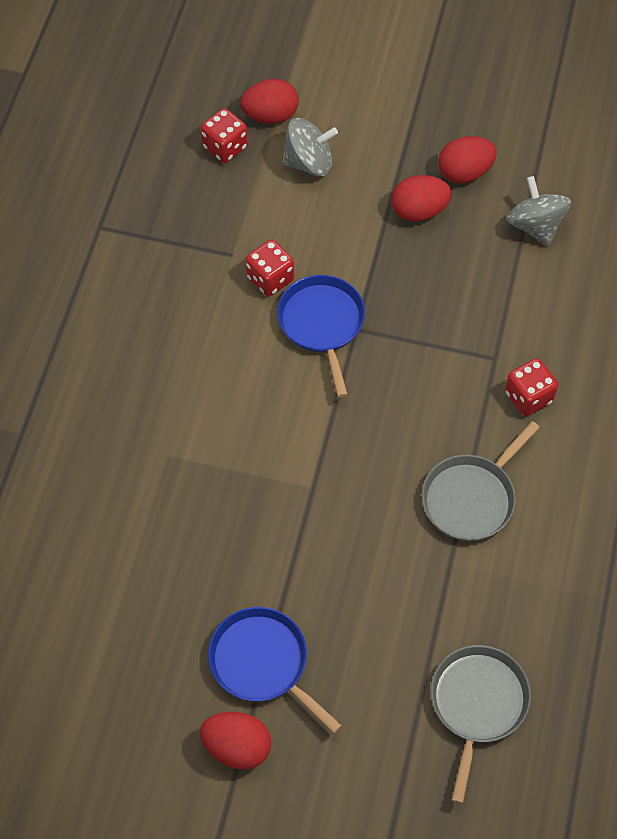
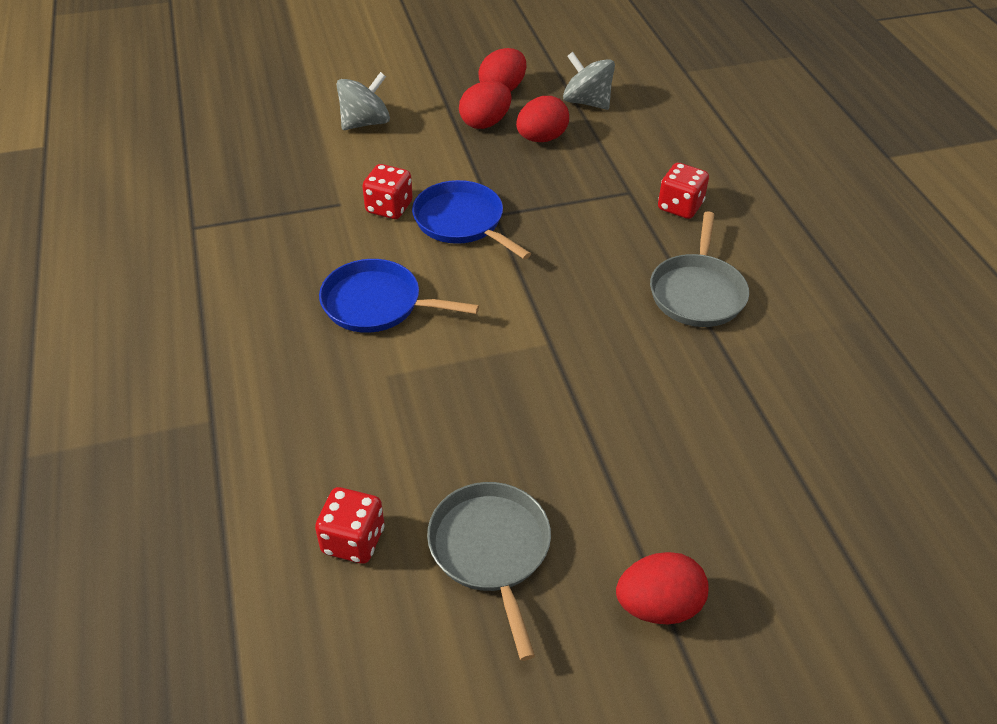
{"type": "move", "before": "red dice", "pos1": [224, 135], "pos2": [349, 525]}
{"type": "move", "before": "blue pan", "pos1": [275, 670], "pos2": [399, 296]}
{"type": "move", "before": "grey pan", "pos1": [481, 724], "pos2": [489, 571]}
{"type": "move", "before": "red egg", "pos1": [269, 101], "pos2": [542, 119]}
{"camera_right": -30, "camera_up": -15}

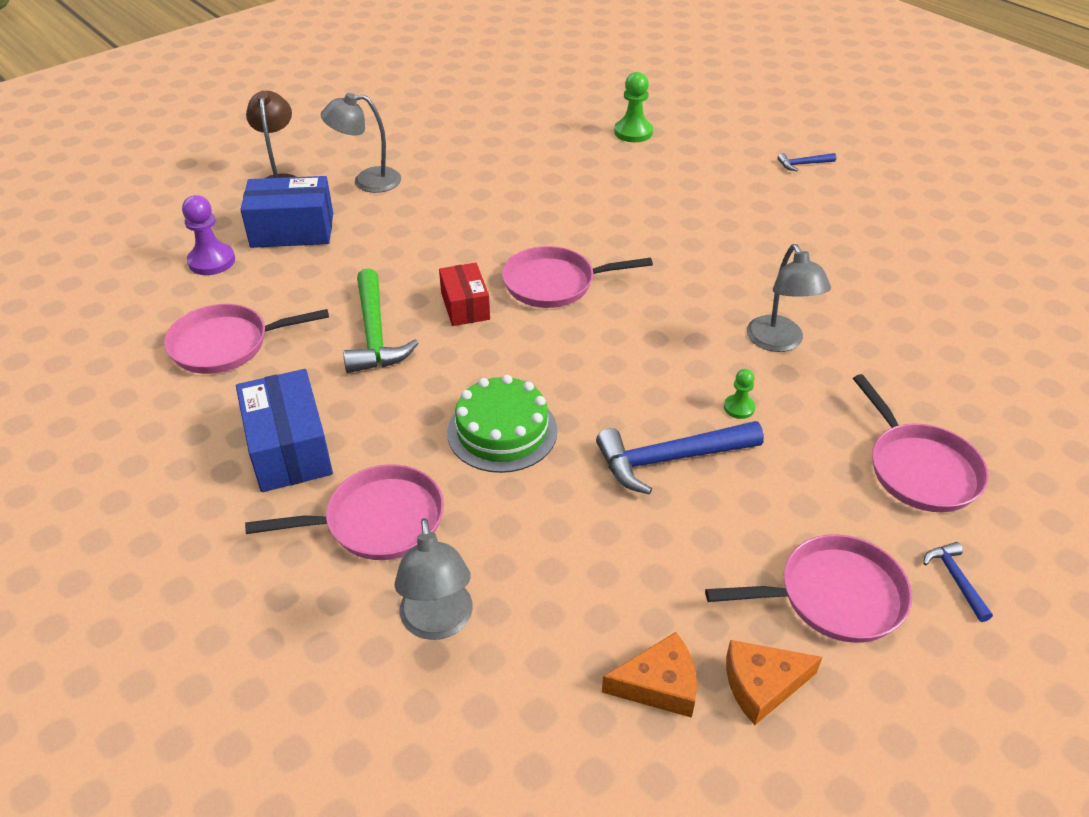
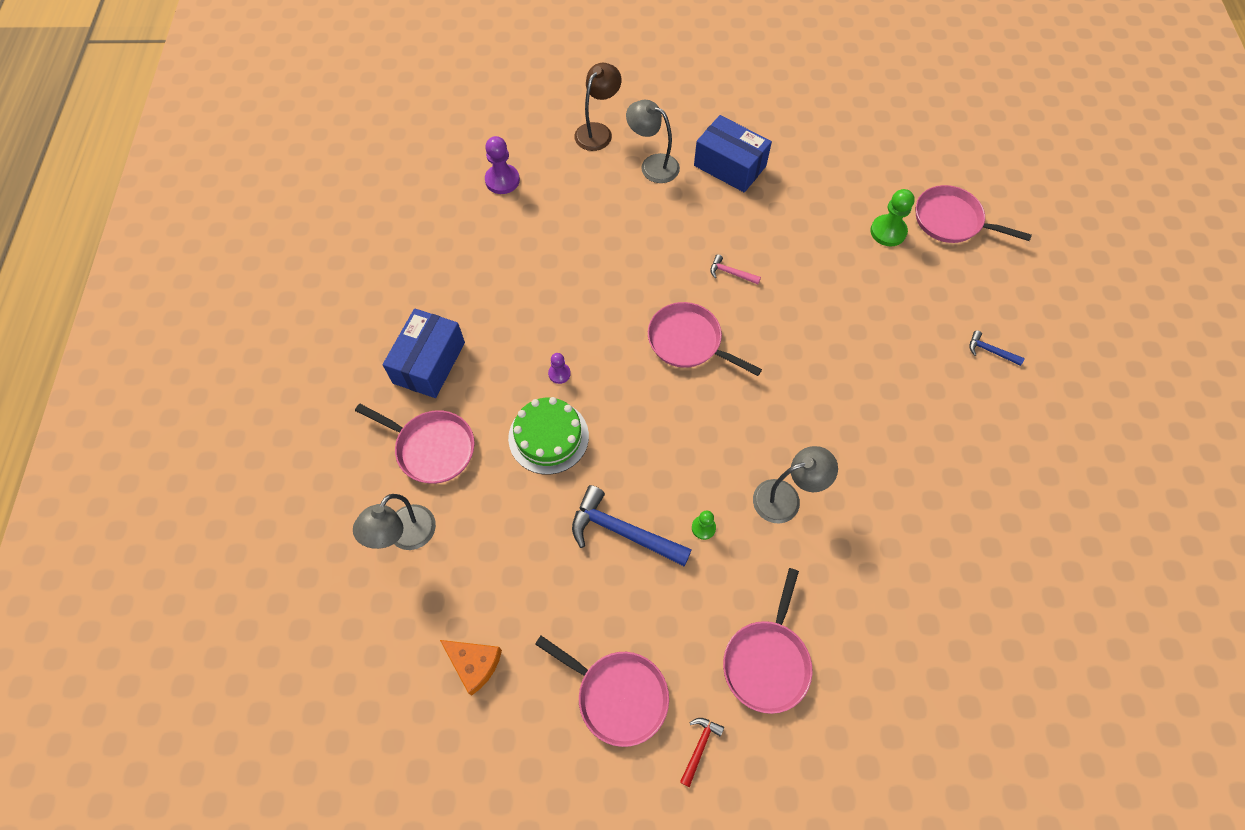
{"type": "insert", "after": "purple pawn", "pos2": [559, 368]}
{"type": "recolor", "before": "blue hammer", "after": "red hammer", "pos1": [958, 582], "pos2": [702, 752]}
{"type": "move", "before": "blue box", "pos1": [286, 212], "pos2": [733, 153]}
{"type": "insert", "after": "pink hammer", "pos2": [735, 269]}
{"type": "rotate", "before": "grey lamp", "pos1": [789, 298], "pos2": [795, 485], "turn": -135}
{"type": "move", "before": "pink pan", "pos1": [246, 339], "pos2": [974, 214]}
{"type": "delete", "before": "green hammer", "pos1": [381, 320]}
{"type": "delete", "before": "red box", "pos1": [464, 294]}
{"type": "delete", "before": "orange cheese", "pos1": [774, 682]}
{"camera_right": 40, "camera_up": 20}

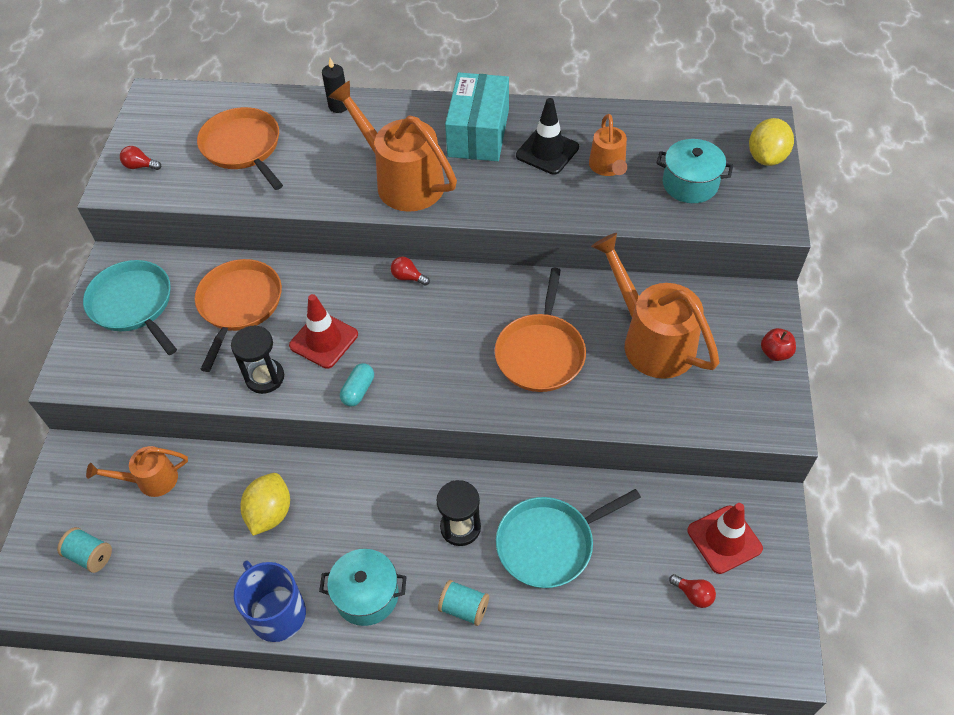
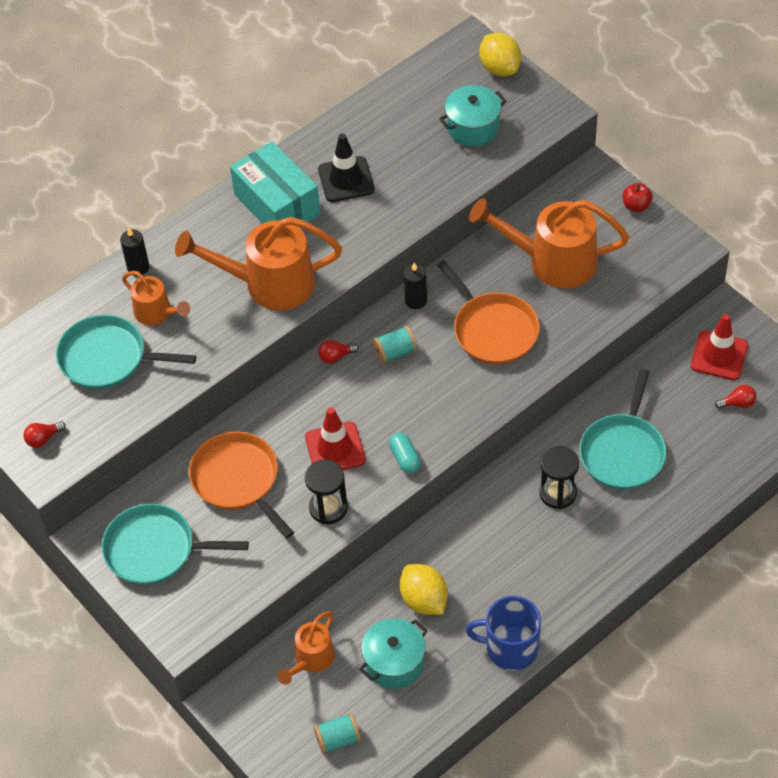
{"type": "recolor", "before": "orange pan", "after": "turquoise pan", "pos1": [240, 148], "pos2": [126, 352]}
{"type": "move", "before": "orange watering can", "pos1": [608, 145], "pos2": [156, 298]}
{"type": "move", "before": "turquoise pot", "pos1": [363, 587], "pos2": [393, 653]}
{"type": "move", "before": "turquoise spool", "pos1": [463, 603], "pos2": [395, 345]}
{"type": "insert", "after": "black candle", "pos2": [415, 285]}
{"camera_right": -45, "camera_up": 0}

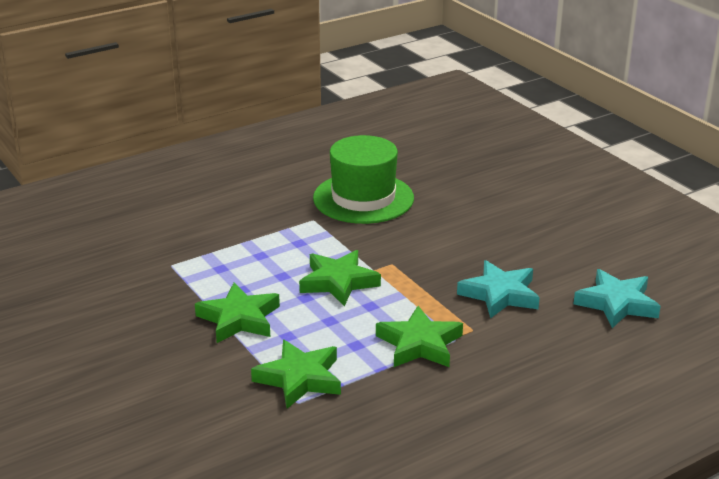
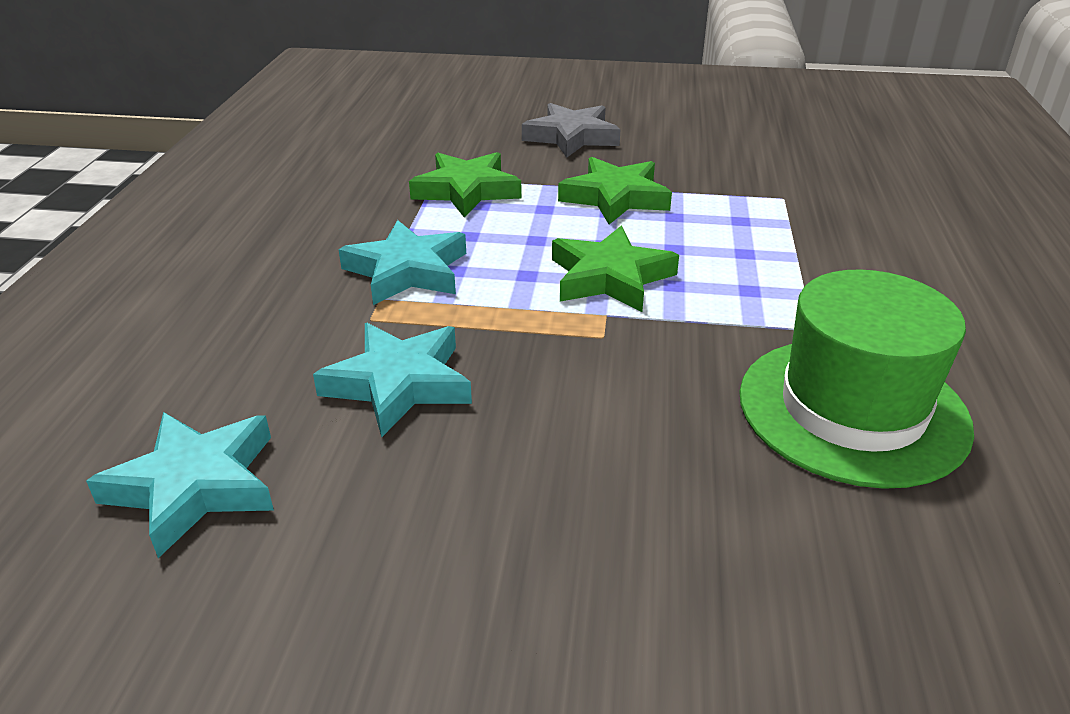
{"type": "recolor", "before": "green star", "after": "turquoise star", "pos1": [419, 336], "pos2": [402, 262]}
{"type": "insert", "after": "grey star", "pos2": [571, 130]}
{"camera_right": 130, "camera_up": 5}

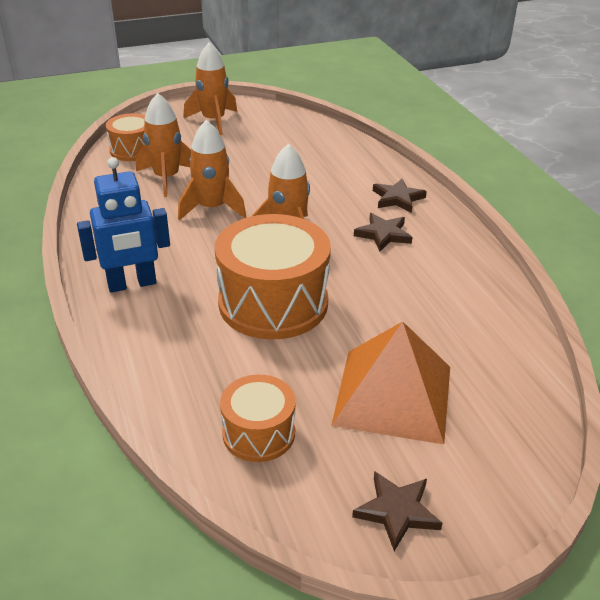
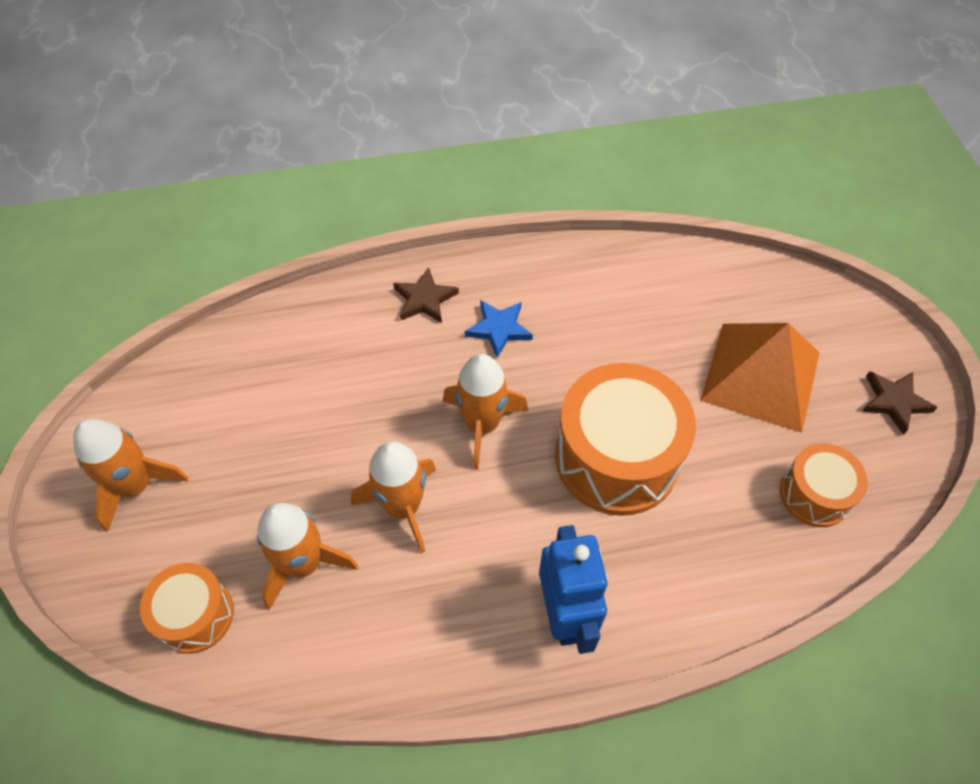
{"type": "recolor", "before": "brown star", "after": "blue star", "pos1": [383, 232], "pos2": [499, 329]}
{"camera_right": -80, "camera_up": 20}

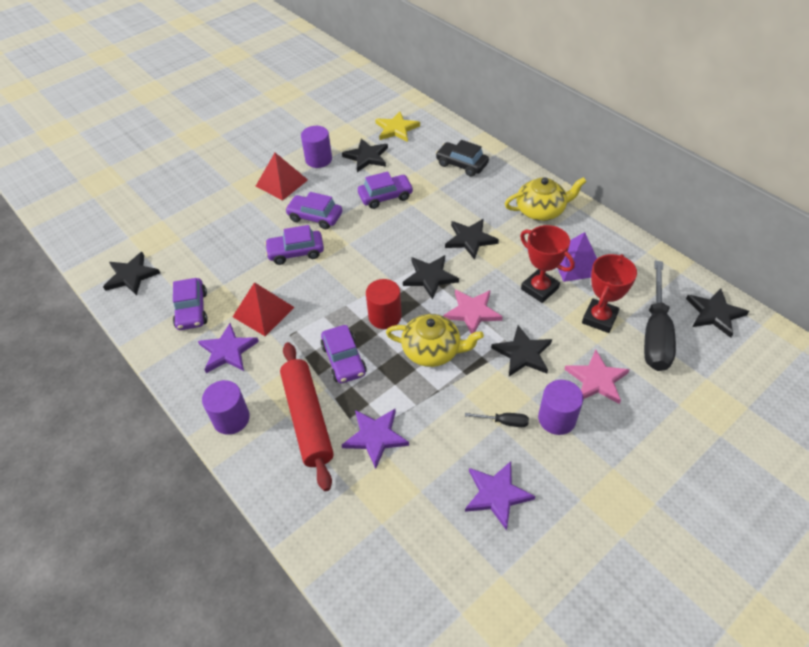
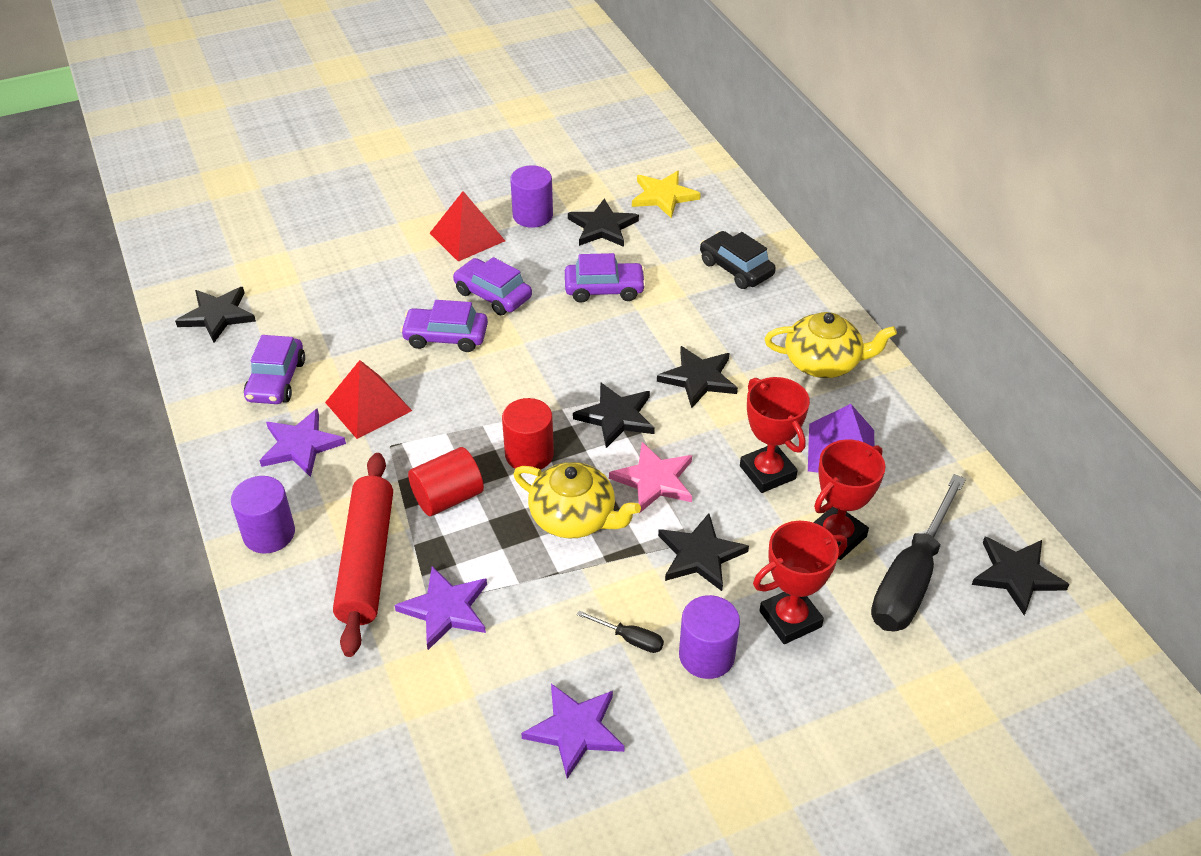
{"type": "replace", "before": "purple car", "after": "red cylinder", "pos1": [344, 354], "pos2": [446, 481]}
{"type": "replace", "before": "pink star", "after": "red trophy", "pos1": [597, 377], "pos2": [800, 582]}
{"camera_right": 15, "camera_up": -5}

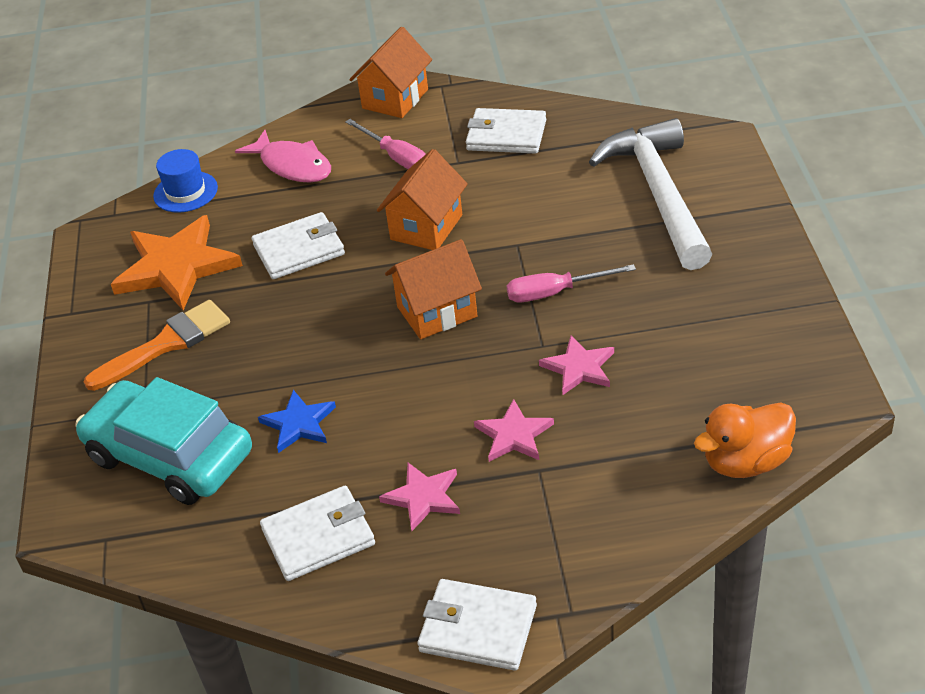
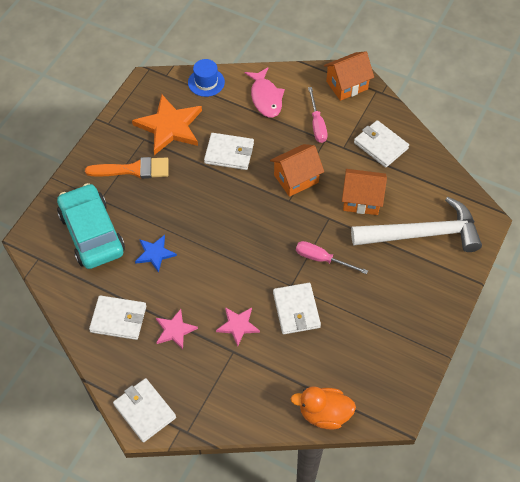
{"type": "replace", "before": "pink star", "after": "white wallet", "pos1": [576, 365], "pos2": [297, 308]}
{"type": "move", "before": "orange house", "pos1": [433, 289], "pos2": [364, 192]}
{"type": "rotate", "before": "white hammer", "pos1": [650, 194], "pos2": [416, 224], "turn": 60}
{"camera_right": 30, "camera_up": 15}

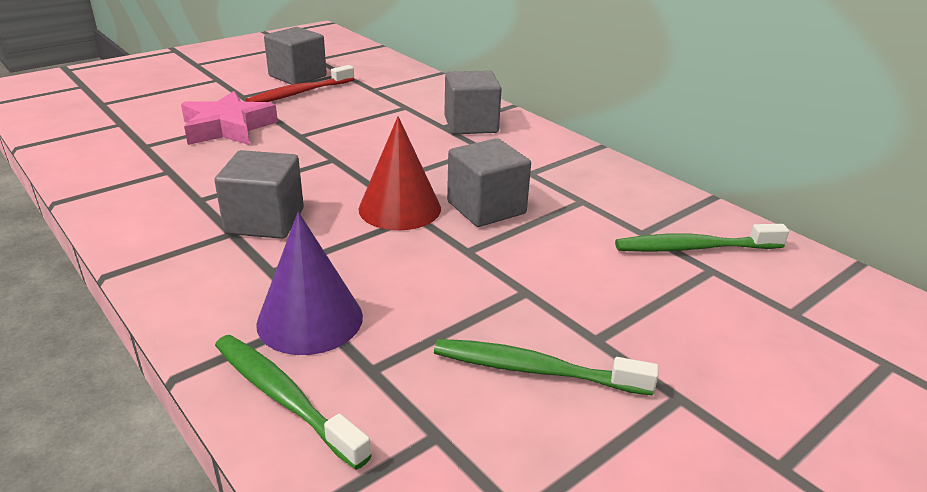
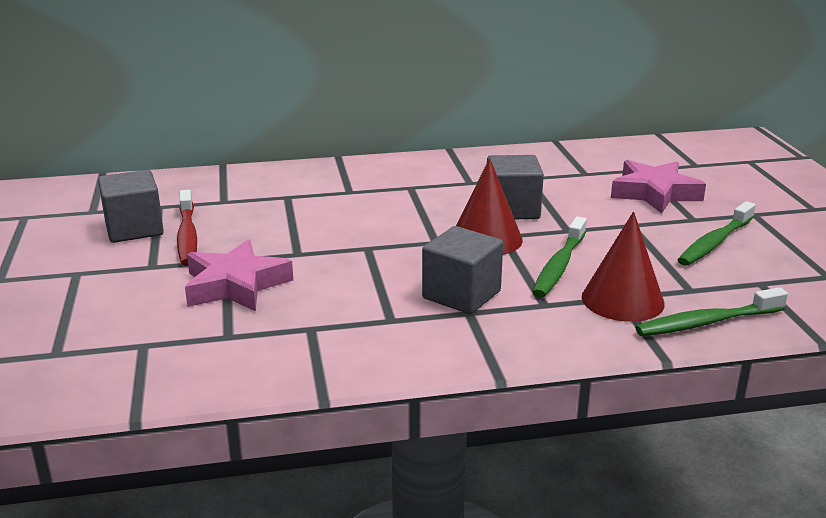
{"type": "move", "before": "green toothbrush", "pos1": [702, 238], "pos2": [560, 256]}
{"type": "recolor", "before": "purple cone", "after": "red cone", "pos1": [309, 283], "pos2": [623, 266]}
{"type": "insert", "after": "pink star", "pos2": [658, 186]}
{"type": "delete", "before": "grey cube", "pos1": [473, 102]}
{"camera_right": -60, "camera_up": -5}

